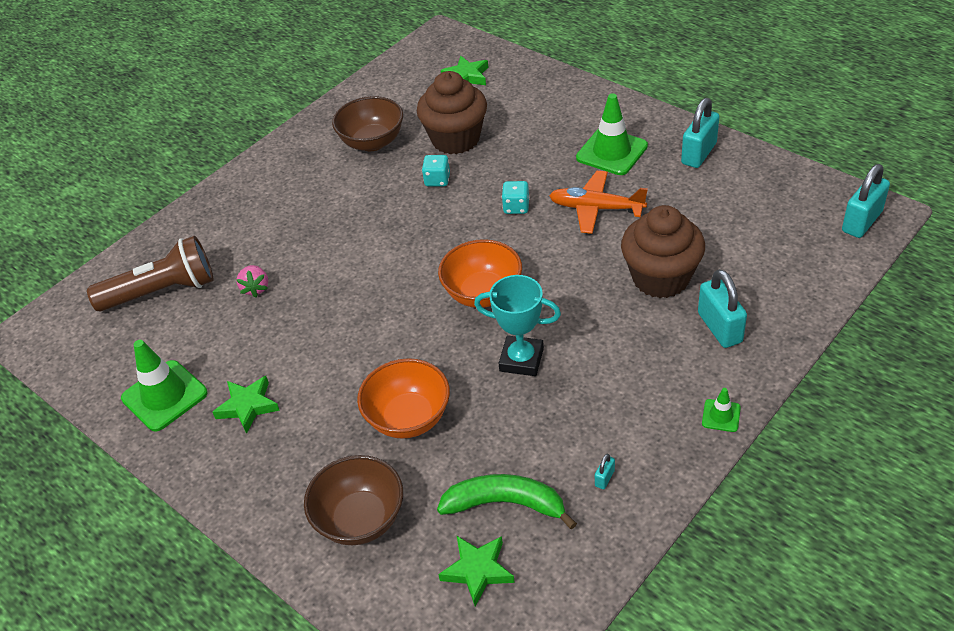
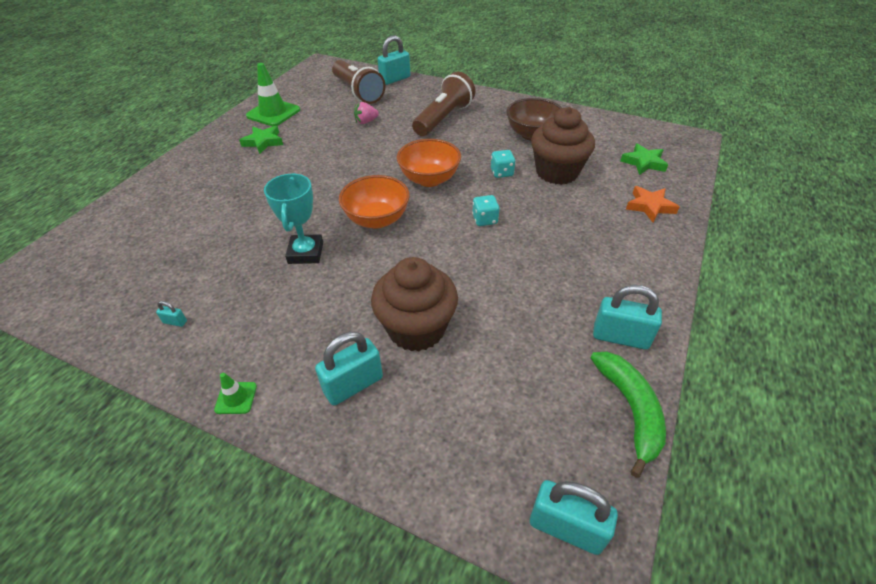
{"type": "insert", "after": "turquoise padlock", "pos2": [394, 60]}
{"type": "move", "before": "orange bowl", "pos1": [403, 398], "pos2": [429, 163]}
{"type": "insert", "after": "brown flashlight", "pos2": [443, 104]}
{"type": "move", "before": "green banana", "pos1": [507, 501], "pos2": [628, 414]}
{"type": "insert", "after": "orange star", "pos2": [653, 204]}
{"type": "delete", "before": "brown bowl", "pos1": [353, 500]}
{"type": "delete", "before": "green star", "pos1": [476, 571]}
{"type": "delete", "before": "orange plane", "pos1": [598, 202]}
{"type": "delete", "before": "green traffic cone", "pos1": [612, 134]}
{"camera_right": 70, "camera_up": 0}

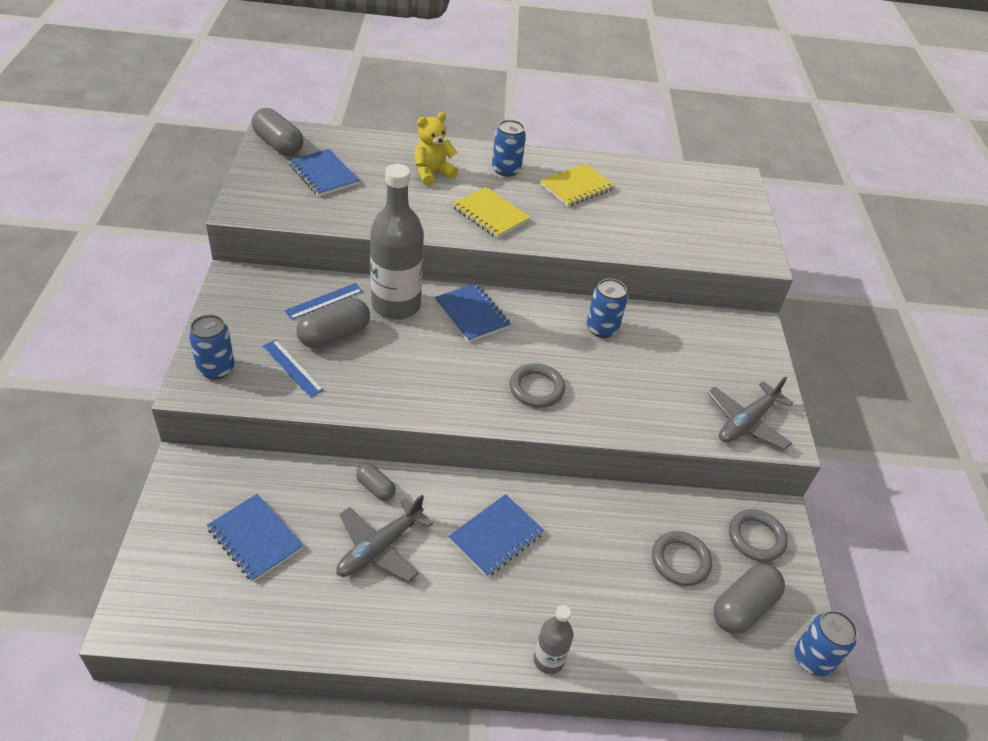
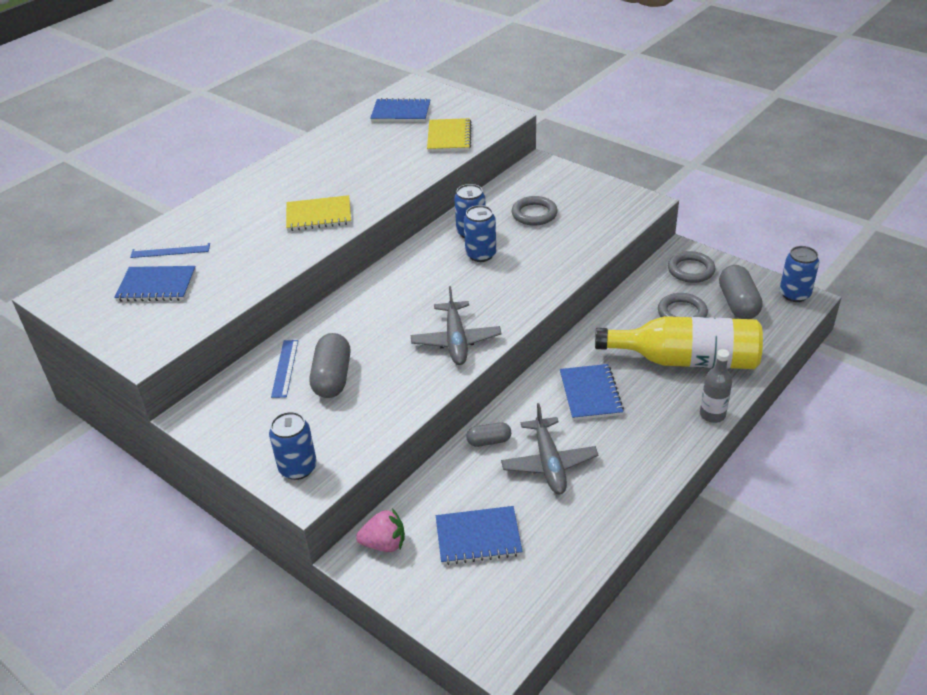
{"type": "move", "before": "blue ruler", "pos1": [293, 369], "pos2": [170, 250]}
{"type": "insert", "after": "pink strawberry", "pos2": [380, 530]}
{"type": "move", "before": "blue notebook", "pos1": [473, 312], "pos2": [400, 110]}
{"type": "move", "before": "grey plane", "pos1": [750, 413], "pos2": [456, 325]}
{"type": "move", "before": "yellow notebook", "pos1": [577, 185], "pos2": [449, 135]}
{"type": "move", "before": "blue can", "pos1": [509, 148], "pos2": [480, 233]}
{"type": "move", "before": "grey ring", "pos1": [537, 385], "pos2": [535, 211]}
{"type": "insert", "after": "yellow bottle", "pos2": [679, 342]}
{"type": "delete", "before": "grey capsule", "pos1": [277, 132]}
{"type": "delete", "before": "grey bottle", "pos1": [397, 242]}
{"type": "delete", "before": "yellow teddy bear", "pos1": [436, 149]}
{"camera_right": -45, "camera_up": -5}

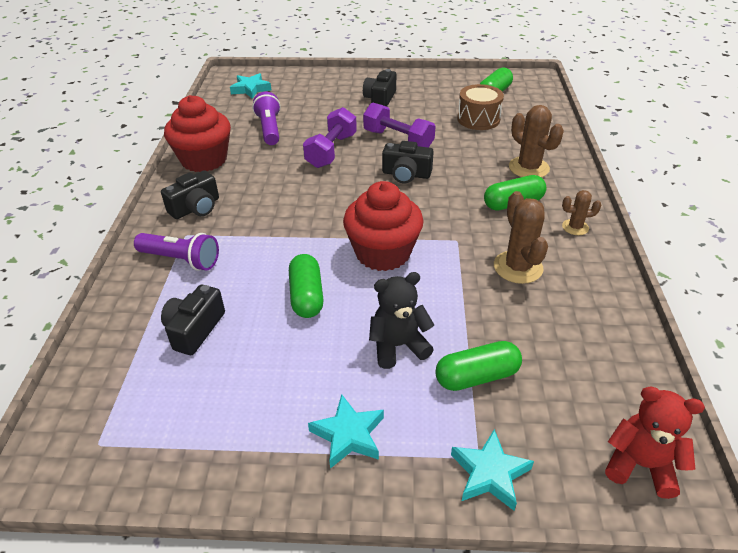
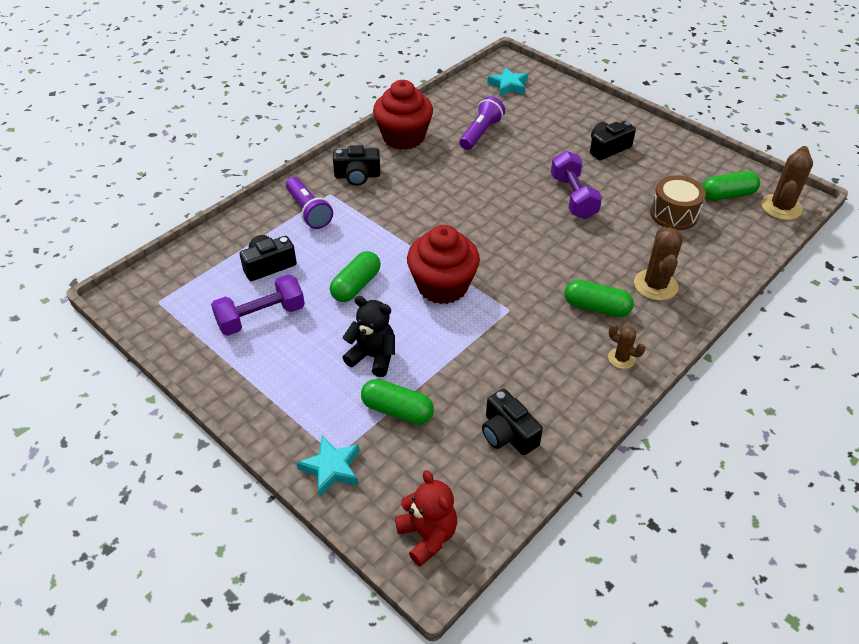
{"type": "move", "before": "purple dumbbell", "pos1": [330, 137], "pos2": [258, 305]}
{"type": "move", "before": "black camera", "pos1": [408, 162], "pos2": [512, 422]}
{"type": "move", "before": "brown cactus", "pos1": [521, 237], "pos2": [787, 183]}
{"type": "delete", "before": "turquoise star", "pos1": [346, 431]}
{"camera_right": 40, "camera_up": 5}

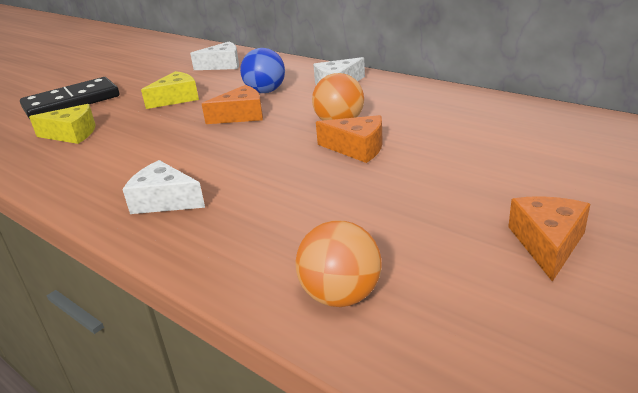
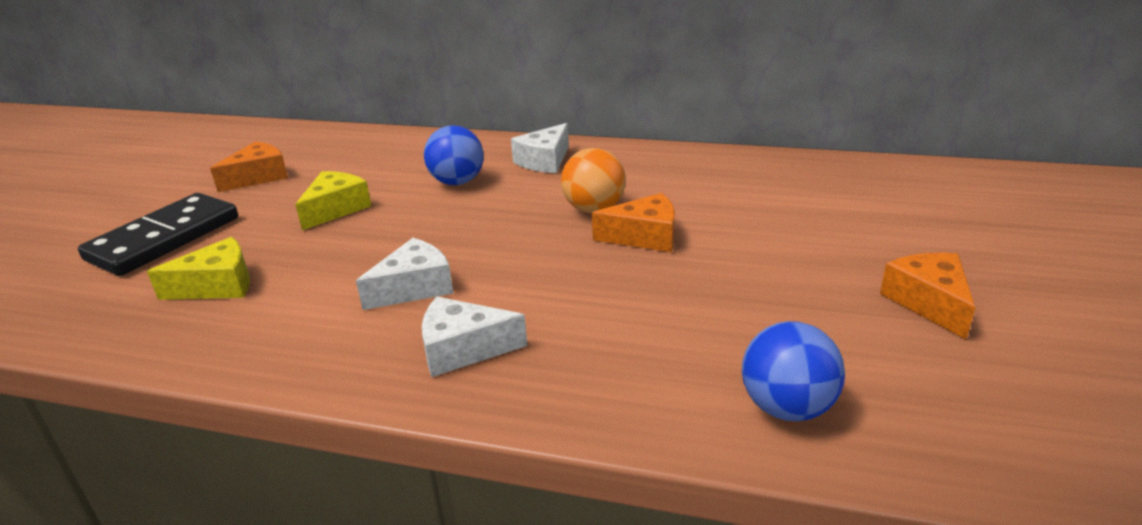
{"type": "move", "before": "orange cheese", "pos1": [232, 104], "pos2": [249, 166]}
{"type": "move", "before": "white cheese", "pos1": [214, 55], "pos2": [404, 274]}
{"type": "recolor", "before": "orange ball", "after": "blue ball", "pos1": [338, 264], "pos2": [793, 371]}
{"camera_right": -25, "camera_up": 0}

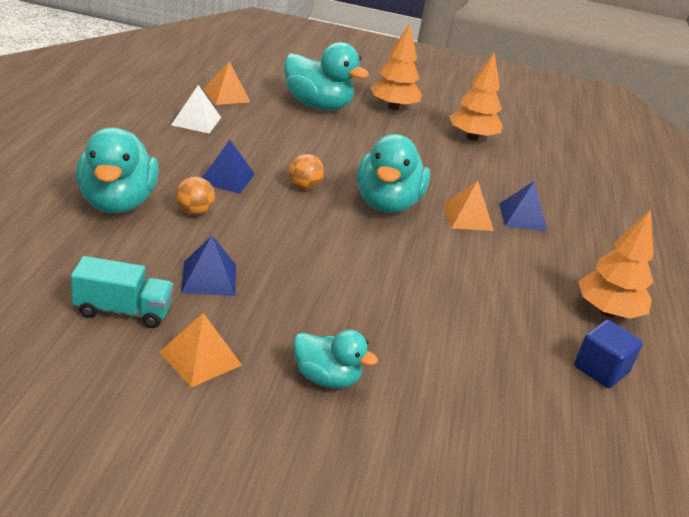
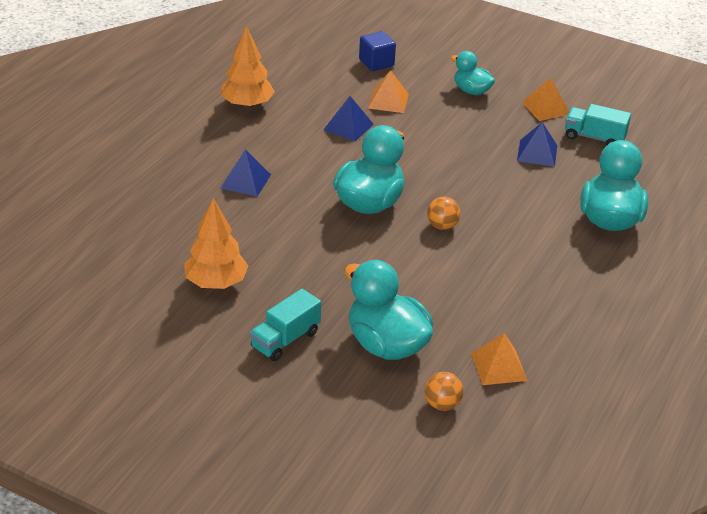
{"type": "replace", "before": "orange tree", "after": "turquoise truck", "pos1": [396, 67], "pos2": [285, 325]}
{"type": "move", "before": "blue pyramid", "pos1": [228, 167], "pos2": [348, 119]}
{"type": "move", "before": "blue cube", "pos1": [608, 354], "pos2": [377, 51]}
{"type": "move", "before": "orange pyramid", "pos1": [468, 205], "pos2": [388, 91]}
{"type": "move", "before": "orange ball", "pos1": [195, 196], "pos2": [444, 391]}
{"type": "delete", "before": "white pyramid", "pos1": [196, 109]}
{"camera_right": -160, "camera_up": 5}

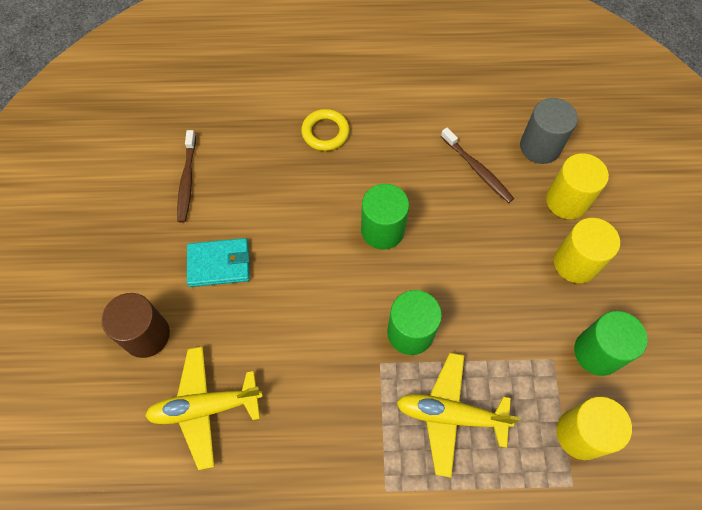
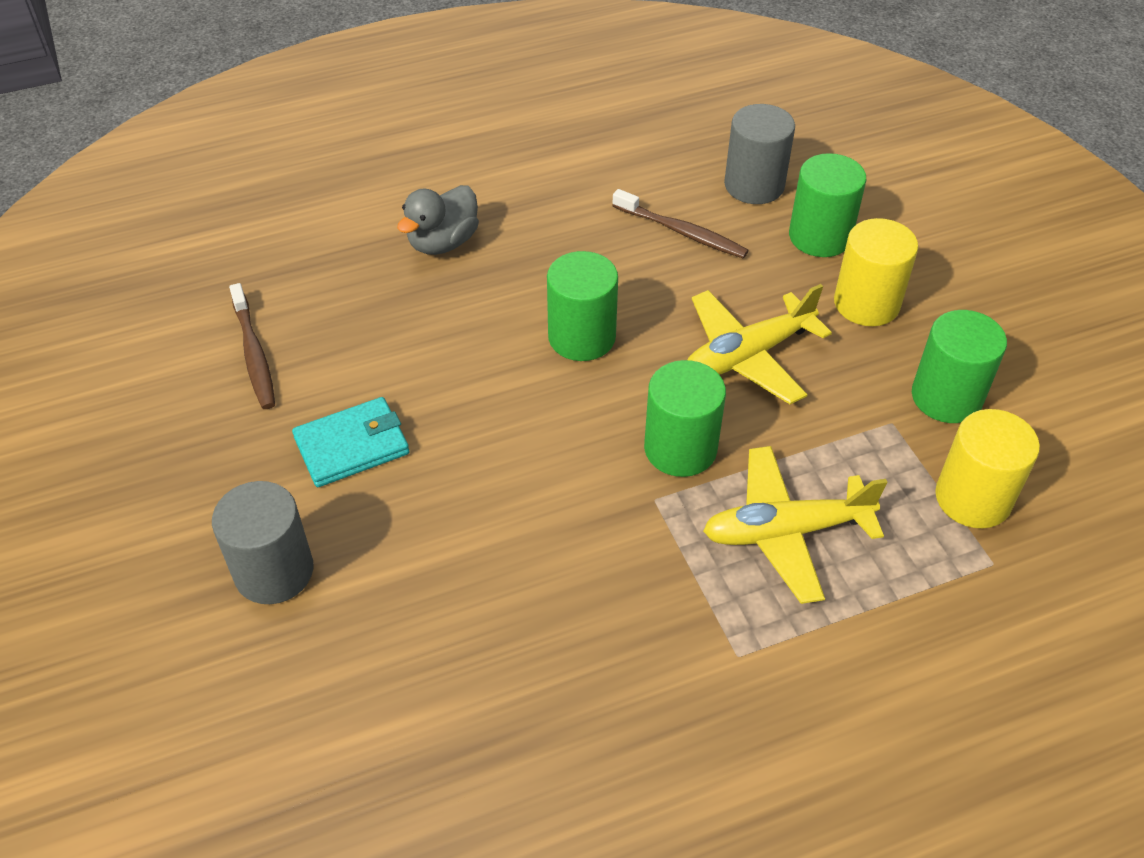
{"type": "recolor", "before": "brown cylinder", "after": "grey cylinder", "pos1": [135, 325], "pos2": [263, 542]}
{"type": "replace", "before": "yellow ring", "after": "grey duck", "pos1": [325, 130], "pos2": [438, 220]}
{"type": "move", "before": "yellow plane", "pos1": [204, 408], "pos2": [759, 344]}
{"type": "recolor", "before": "yellow cylinder", "after": "green cylinder", "pos1": [577, 186], "pos2": [827, 205]}
{"camera_right": -20, "camera_up": -15}

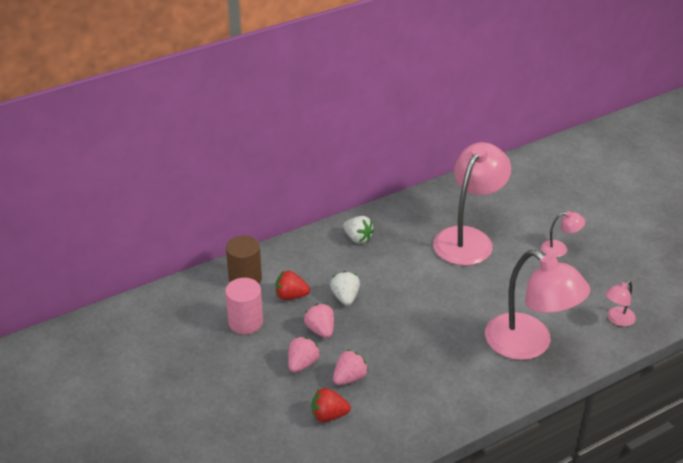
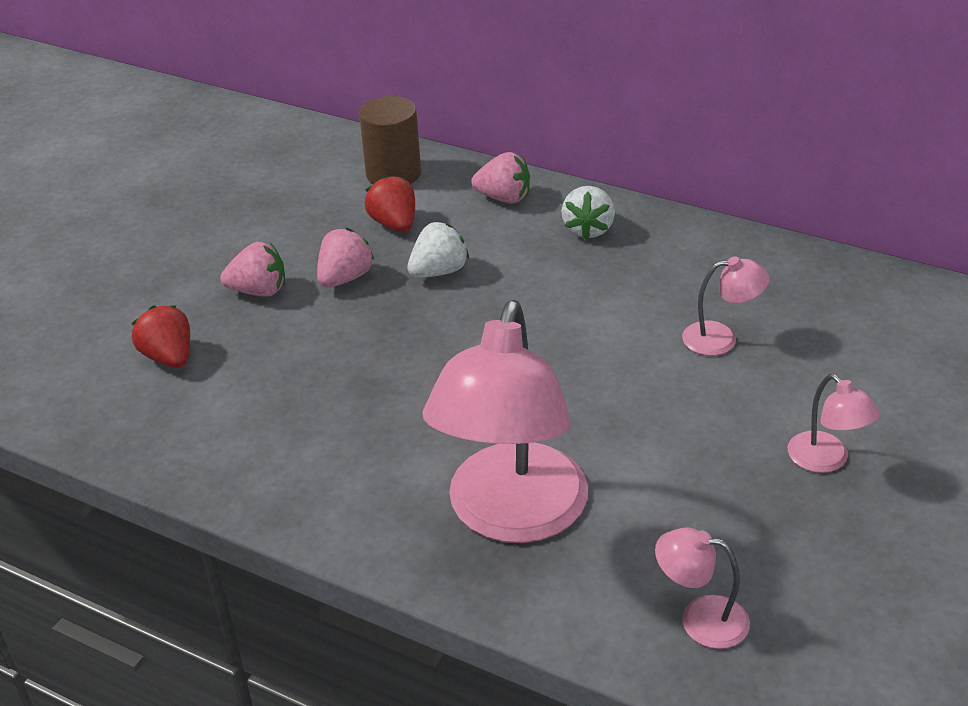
{"type": "move", "before": "pink strawberry", "pos1": [351, 367], "pos2": [500, 178]}
{"type": "resize", "before": "pink lamp", "pos1": [472, 204], "pos2": [726, 306], "scale": 0.44}
{"type": "delete", "before": "pink cylinder", "pos1": [244, 306]}
{"camera_right": 60, "camera_up": 0}

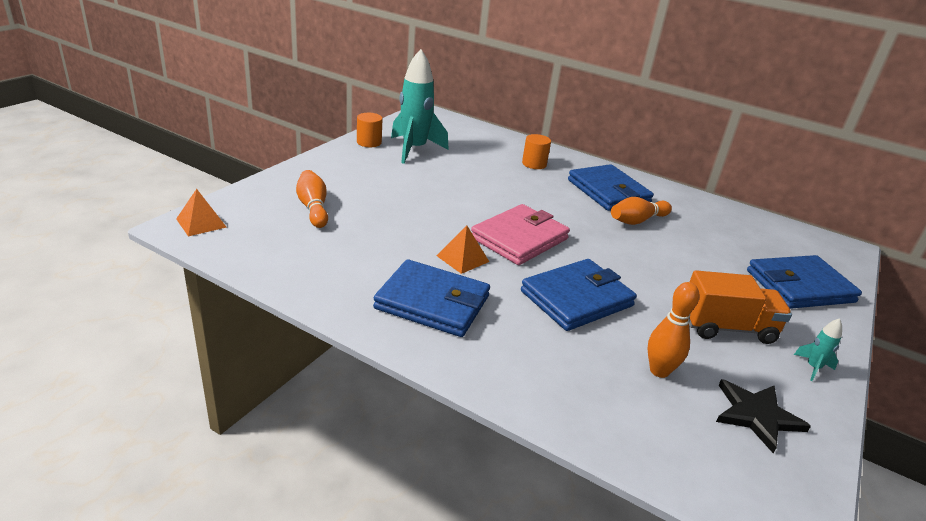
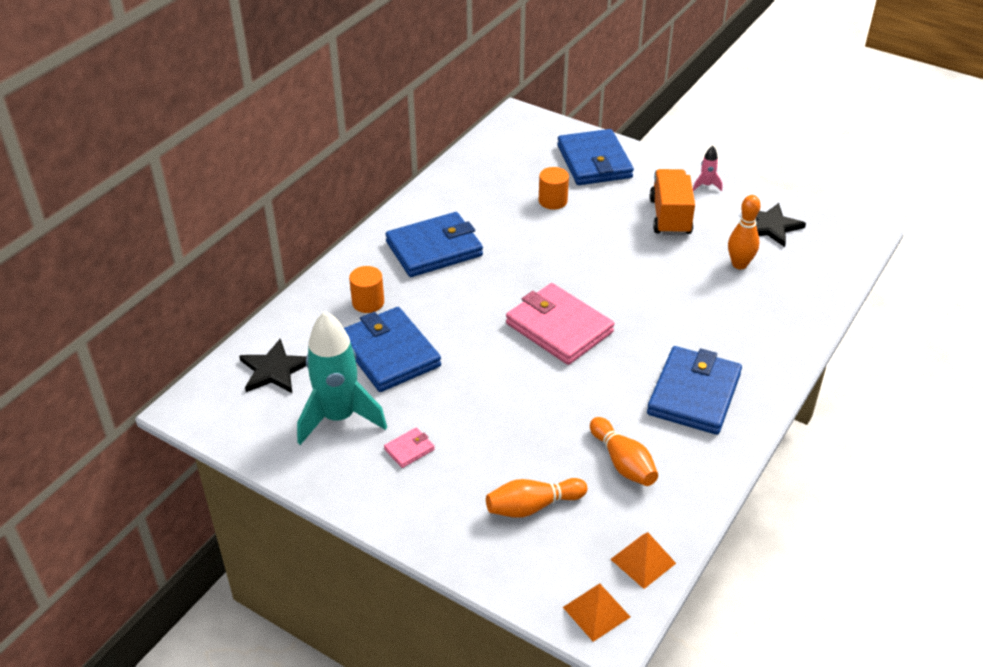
{"type": "insert", "after": "black star", "pos2": [273, 366]}
{"type": "move", "before": "blue wallet", "pos1": [579, 295], "pos2": [392, 349]}
{"type": "insert", "after": "pink wallet", "pos2": [409, 447]}
{"type": "move", "before": "orange cylinder", "pos1": [369, 130], "pos2": [554, 188]}
{"type": "move", "before": "orange bowling pin", "pos1": [641, 211], "pos2": [624, 451]}
{"type": "move", "before": "orange pyramid", "pos1": [462, 249], "pos2": [643, 560]}
{"type": "recolor", "before": "turquoise rocket", "after": "pink rocket", "pos1": [818, 349], "pos2": [707, 168]}
{"camera_right": -85, "camera_up": 10}

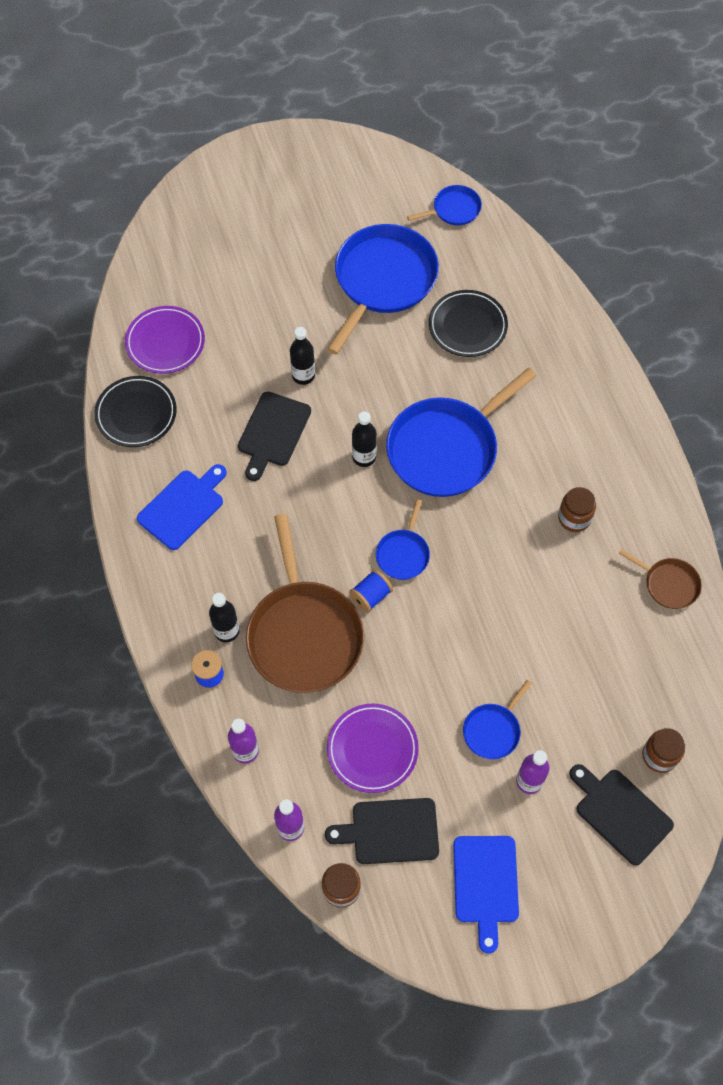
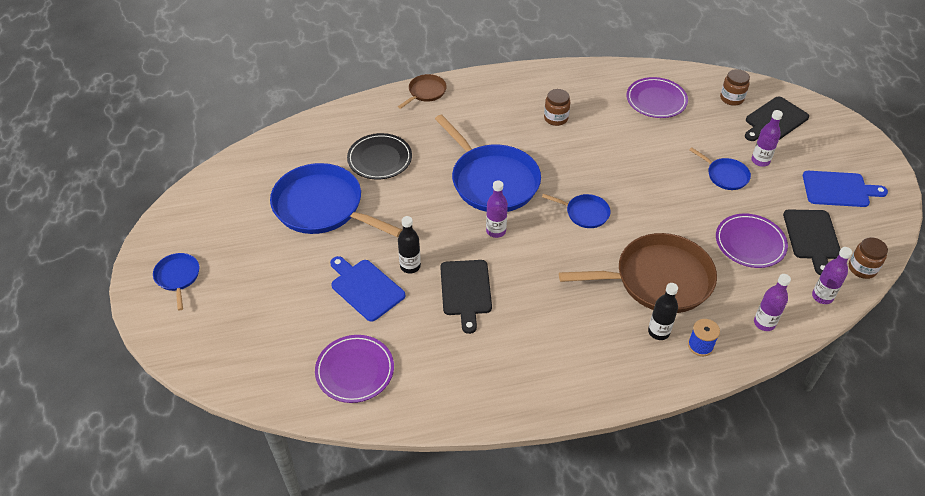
{"type": "move", "before": "blue pan", "pos1": [444, 205], "pos2": [176, 282]}
{"type": "move", "before": "blue cutting board", "pos1": [182, 507], "pos2": [367, 289]}
{"type": "move", "before": "brown pan", "pos1": [660, 579], "pos2": [422, 91]}
{"type": "rotate", "before": "black cutting board", "pos1": [274, 436], "pos2": [466, 297], "turn": 60}
{"type": "recolor", "before": "black bottle", "after": "purple bottle", "pos1": [364, 439], "pos2": [497, 209]}
{"type": "insert", "after": "purple plate", "pos2": [657, 97]}
{"type": "delete", "before": "black plate", "pos1": [135, 411]}
{"type": "delete", "before": "blue spool", "pos1": [371, 591]}
{"camera_right": -85, "camera_up": -15}

